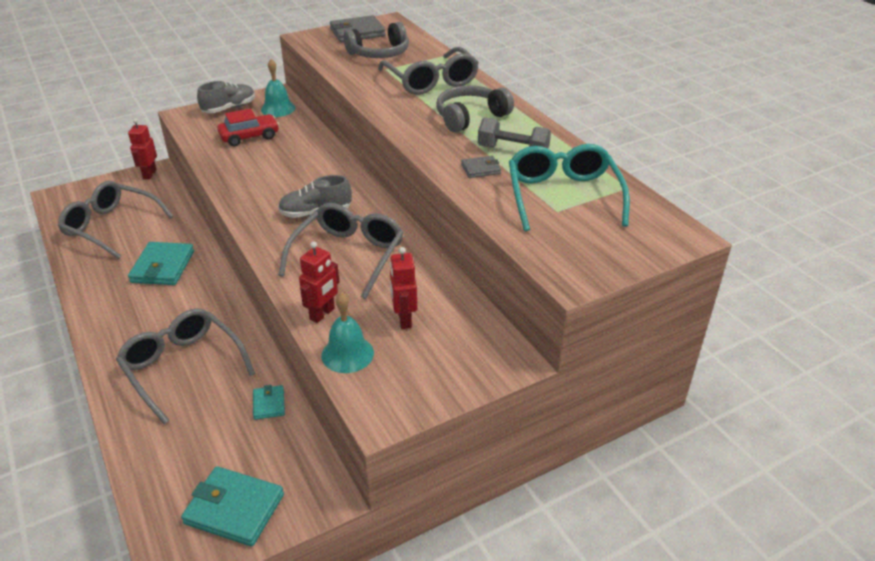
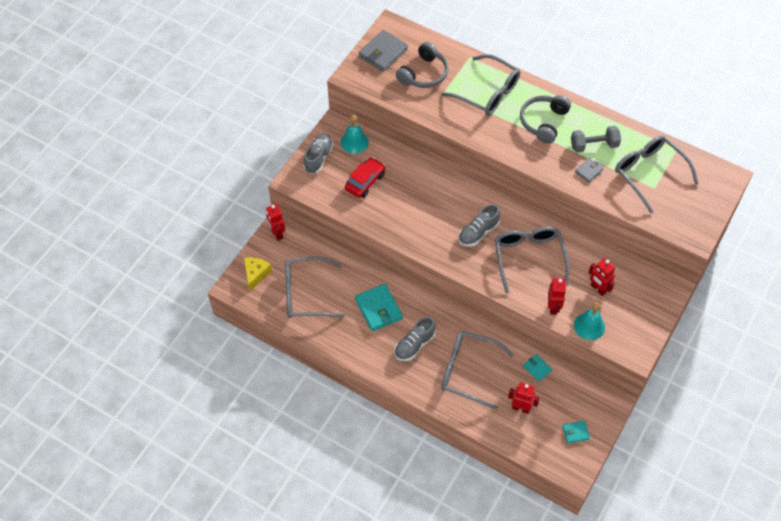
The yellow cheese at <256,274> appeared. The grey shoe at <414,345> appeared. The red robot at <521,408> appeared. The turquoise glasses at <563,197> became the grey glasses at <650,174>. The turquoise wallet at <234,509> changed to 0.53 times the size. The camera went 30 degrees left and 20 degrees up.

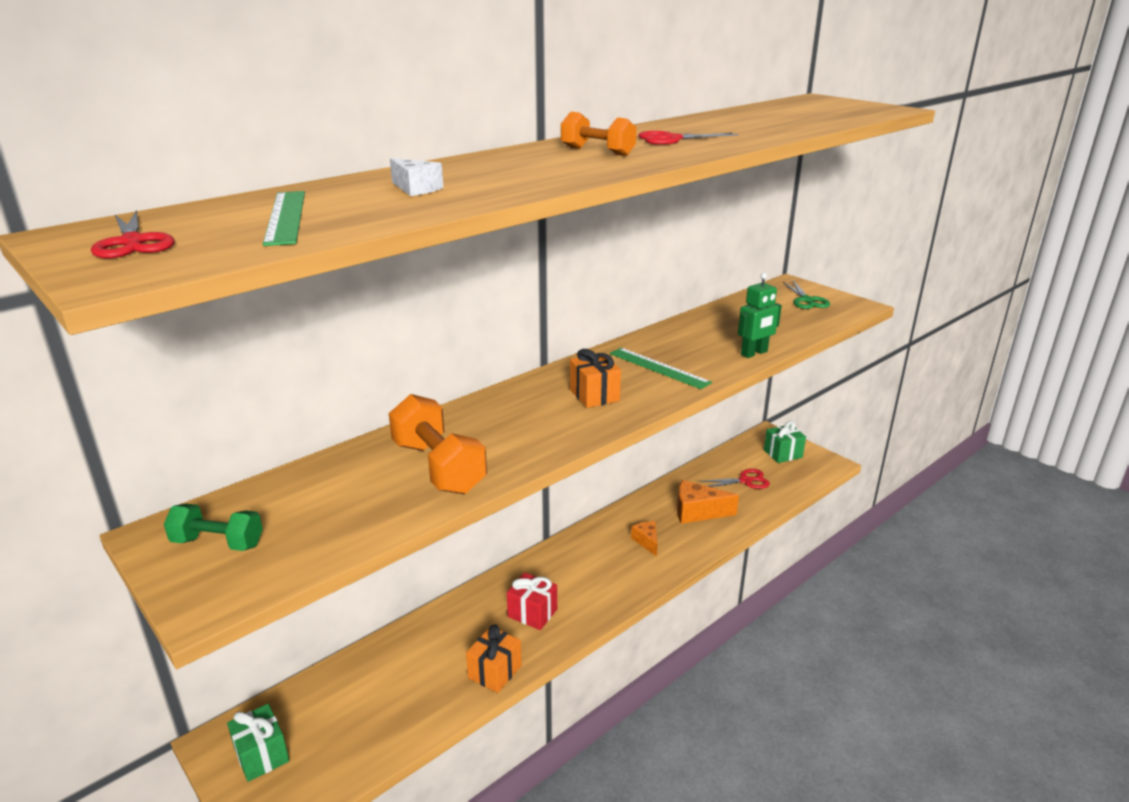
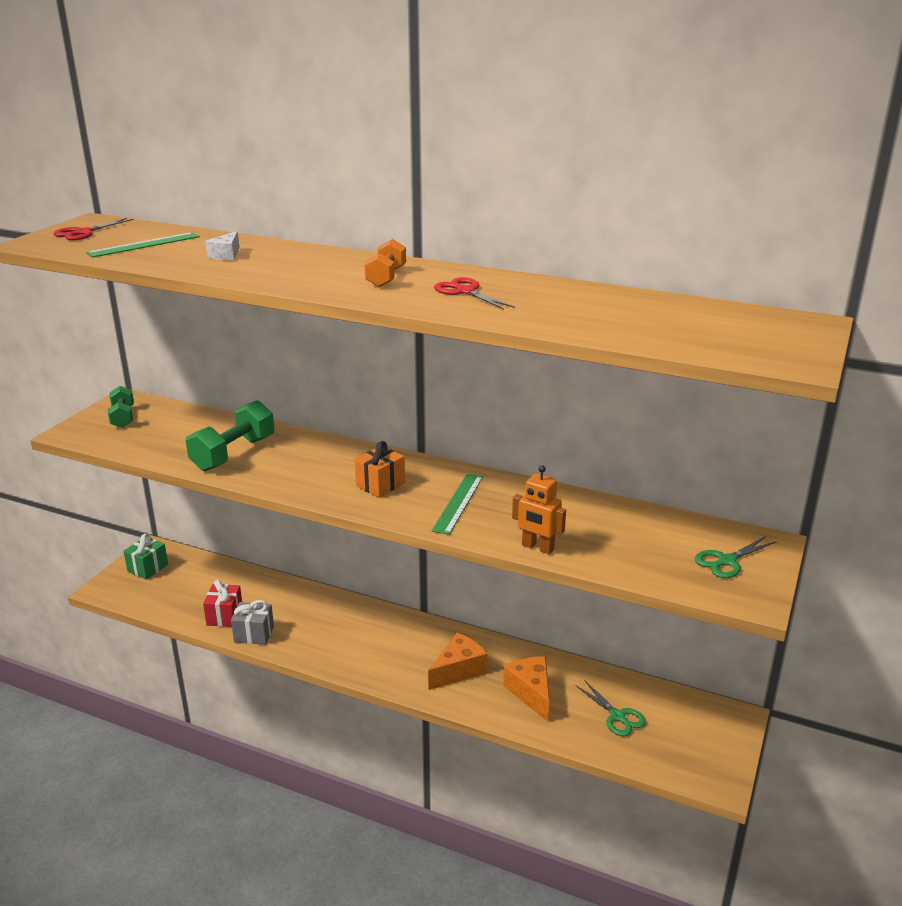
The green gift at <783,454> disappeared. The red gift moved from <532,613> to <224,616>. The orange dumbbell at <438,467> became the green dumbbell at <233,454>. The orange gift at <495,671> became the grey gift at <254,634>. The red scissors at <745,481> became the green scissors at <617,716>. The green robot at <754,353> became the orange robot at <537,547>. The orange cheese at <647,541> changed to 1.68 times the size. The camera went 65 degrees right and 0 degrees up.

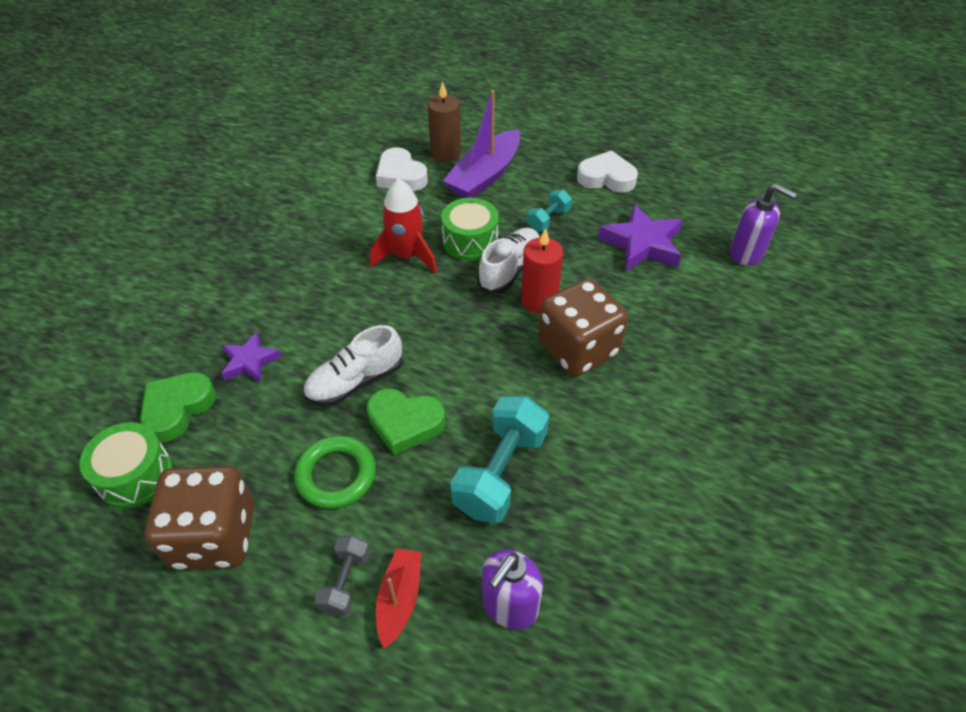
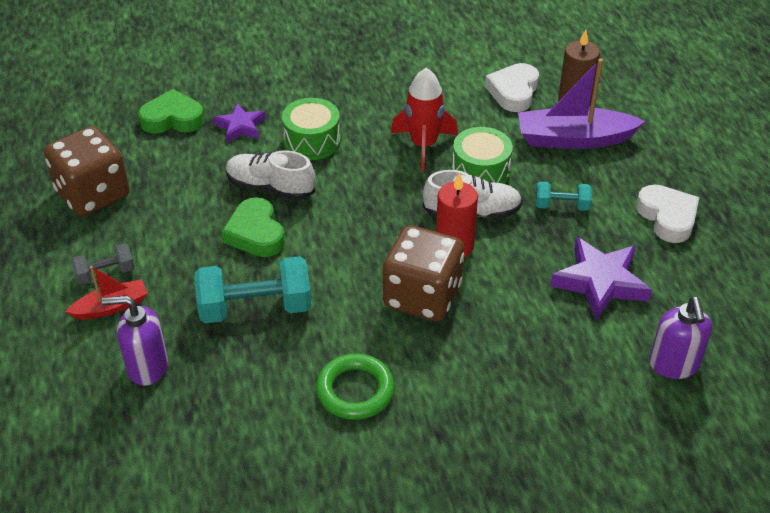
The green drum moved from <135,475> to <312,141>. The green ring moved from <336,475> to <355,390>. The camera went 55 degrees right and 5 degrees down.

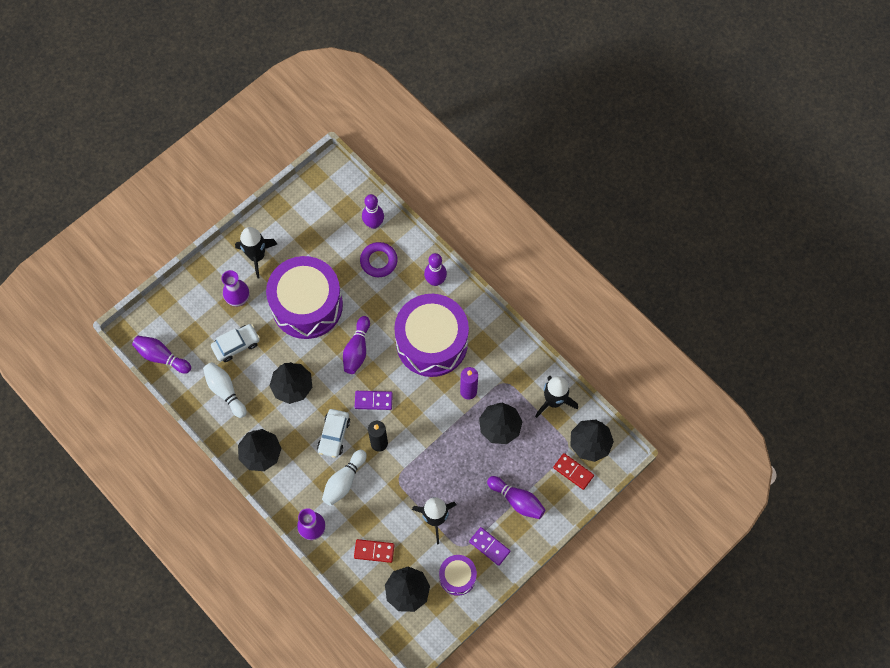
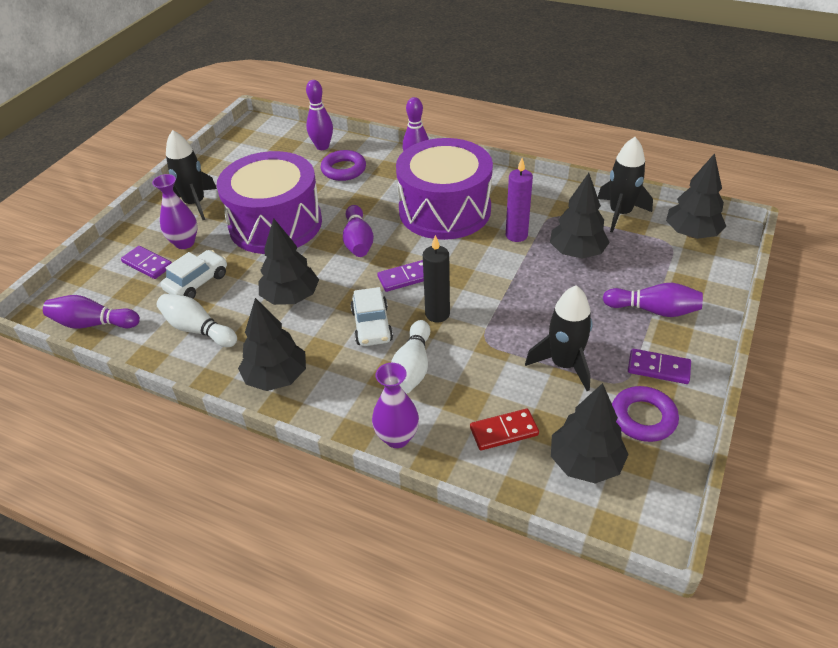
The red domino at <573,471> disappeared. The purple domino at <147,264> appeared. The purple drum at <457,576> was replaced by the purple ring at <643,418>. The camera went 20 degrees left and 25 degrees down.

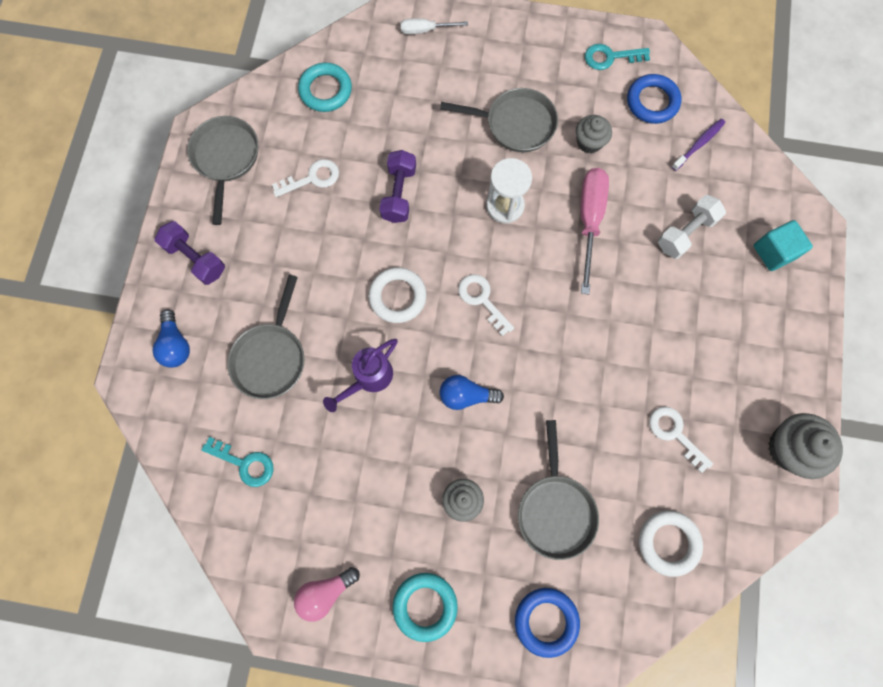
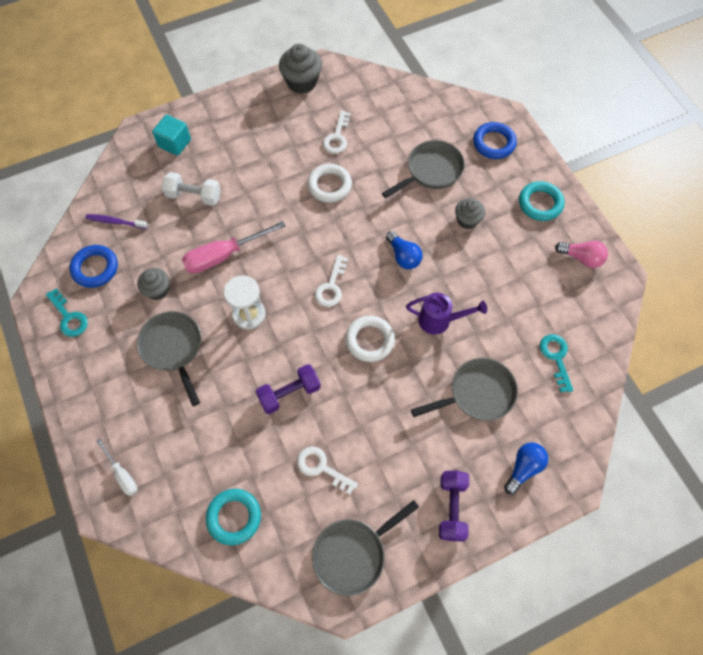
The white ring moved from <668,542> to <329,185>. The camera went 125 degrees left and 10 degrees down.

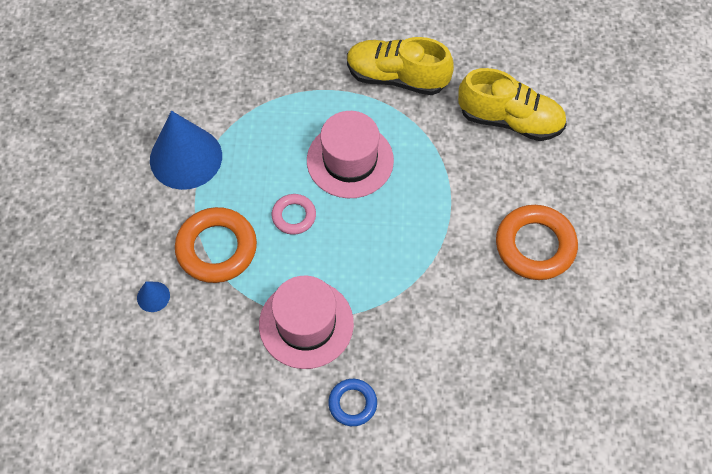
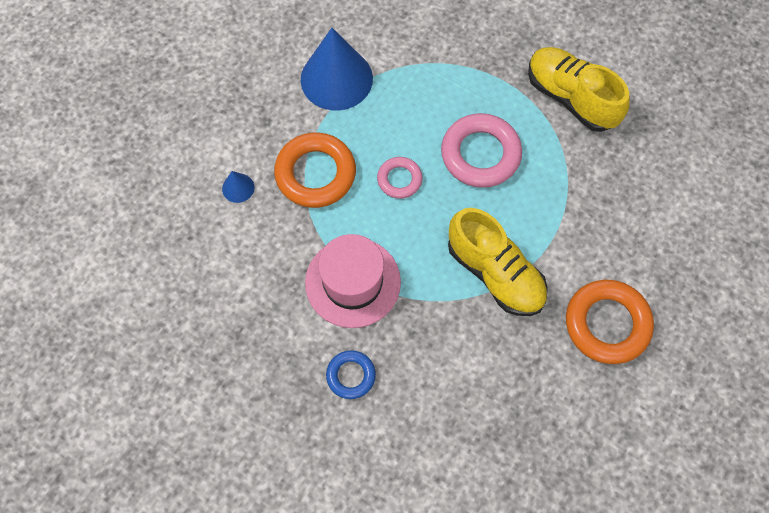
The yellow shoe moved from <510,120> to <495,273>. The pink hat at <350,160> was replaced by the pink ring at <480,154>. The camera went 30 degrees right and 5 degrees up.

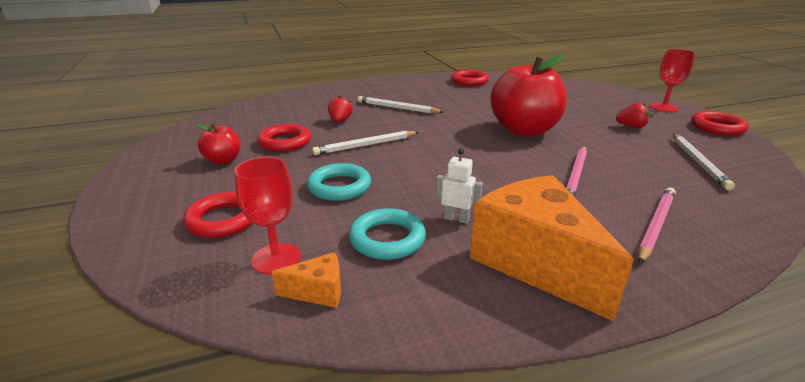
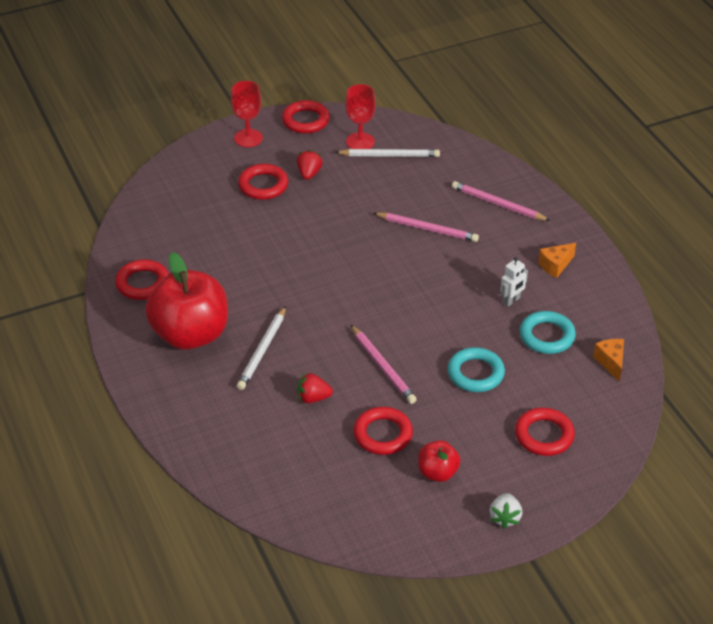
The red ring at <263,185> appeared. The white strawberry at <505,517> appeared. The red goblet moved from <276,258> to <360,142>. The red apple moved from <524,130> to <191,335>. The white pencil at <366,145> became the pink pencil at <382,366>. The white robot at <456,219> turned 150 degrees counterclockwise. The orange cheese at <535,262> changed to 0.42 times the size. The camera went 95 degrees left and 15 degrees up.

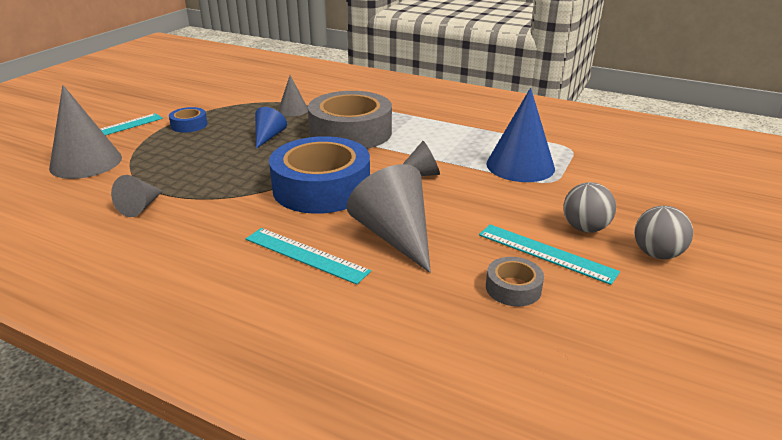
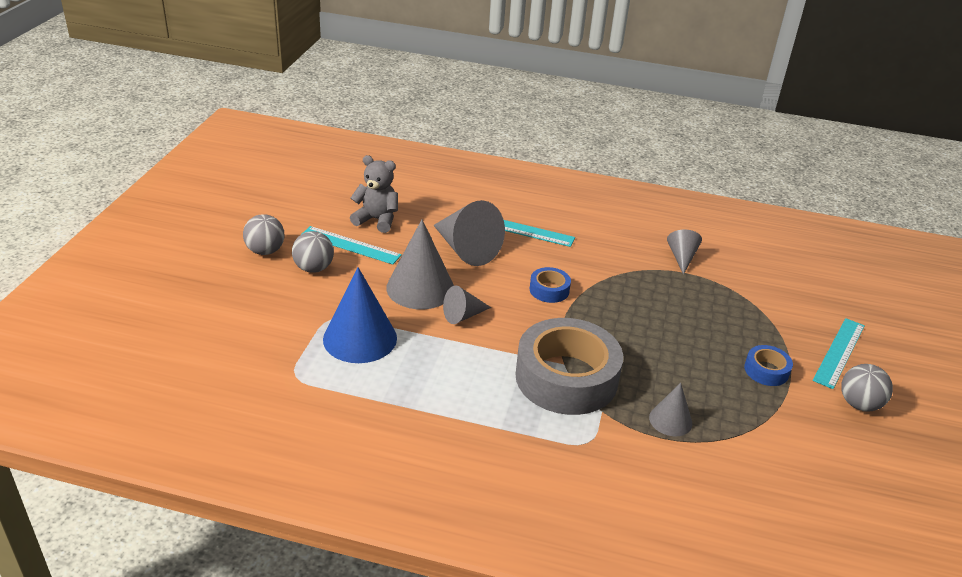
The blue cone at <268,137> disappeared. The grey ball at <859,404> appeared. The grey cone moved from <86,162> to <420,288>. The grey tape at <513,288> was replaced by the grey teddy bear at <377,220>. The blue tape at <321,188> changed to 0.44 times the size. The camera went 165 degrees right and 5 degrees up.

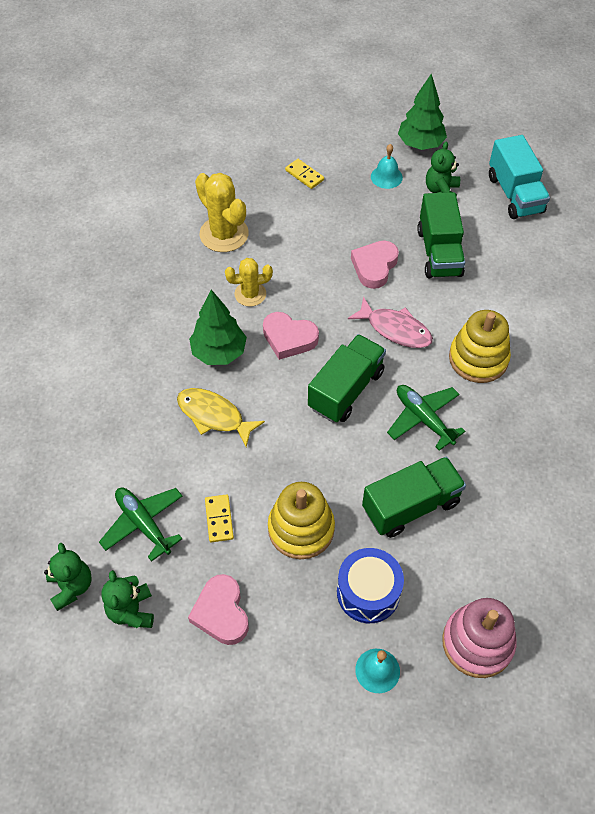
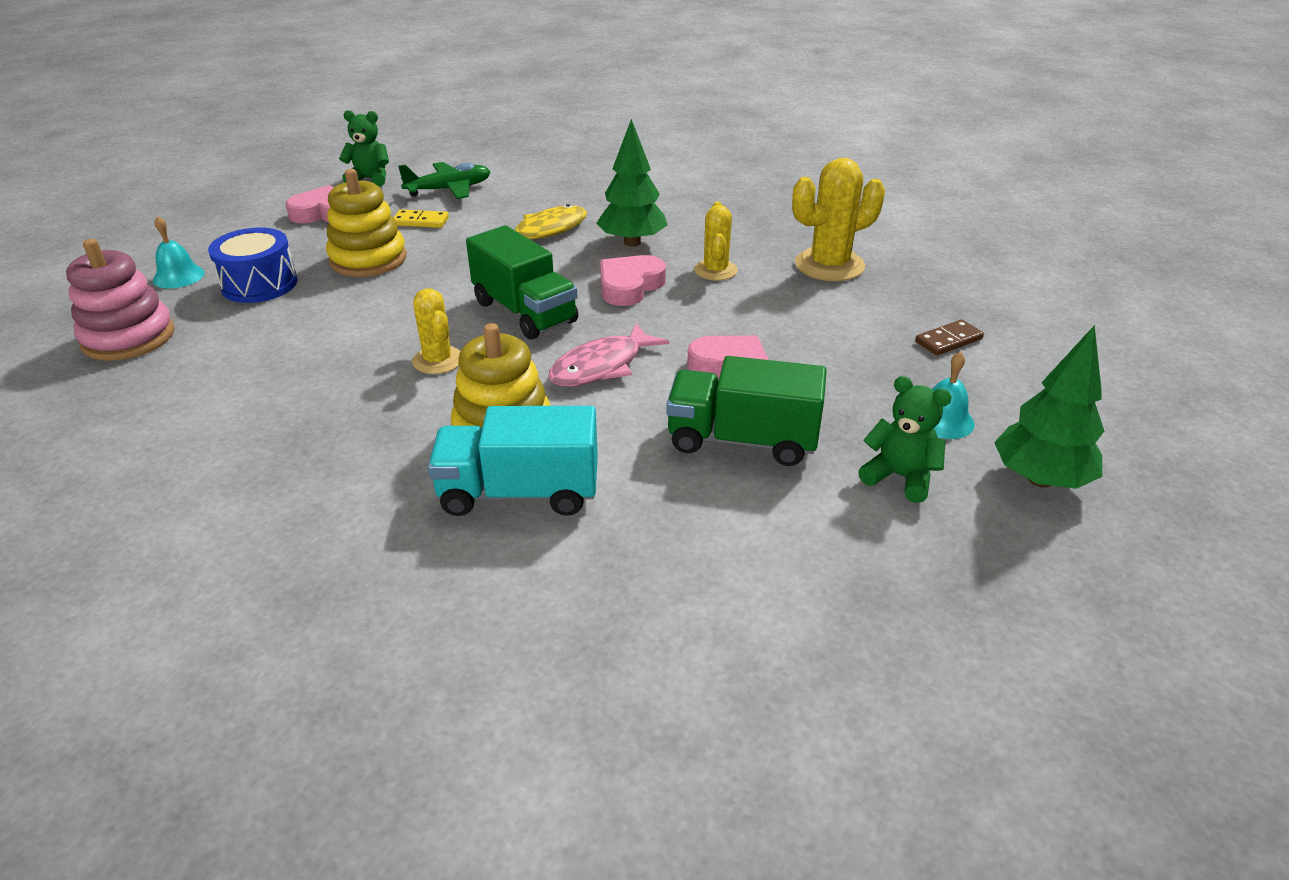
The green teddy bear at <71,586> disappeared. The green truck at <411,506> disappeared. The turquoise truck moved from <514,194> to <519,493>. The green plane at <423,419> was replaced by the yellow cactus at <438,360>. The yellow domino at <304,175> became the brown domino at <948,340>. The camera went 105 degrees right and 20 degrees down.

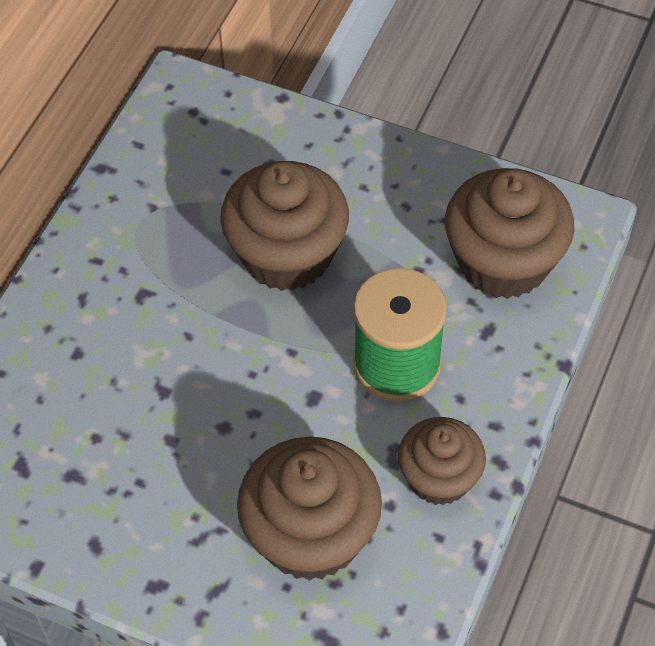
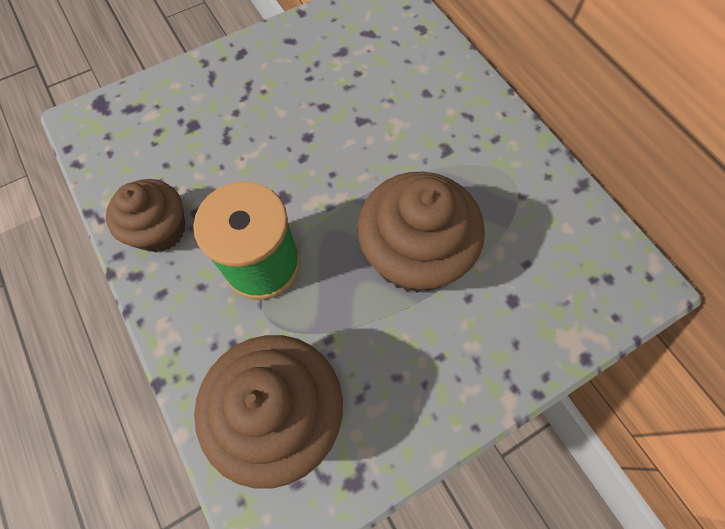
The brown cupcake at <311,535> disappeared. The camera went 125 degrees right and 10 degrees up.

